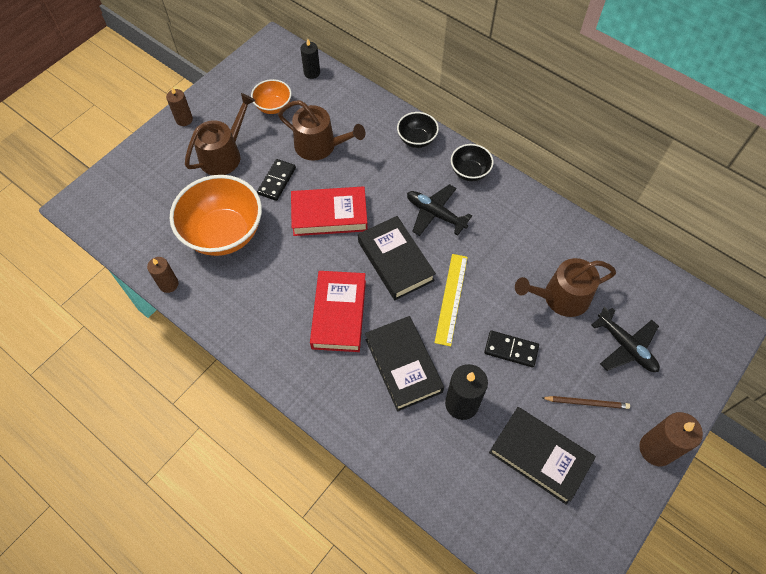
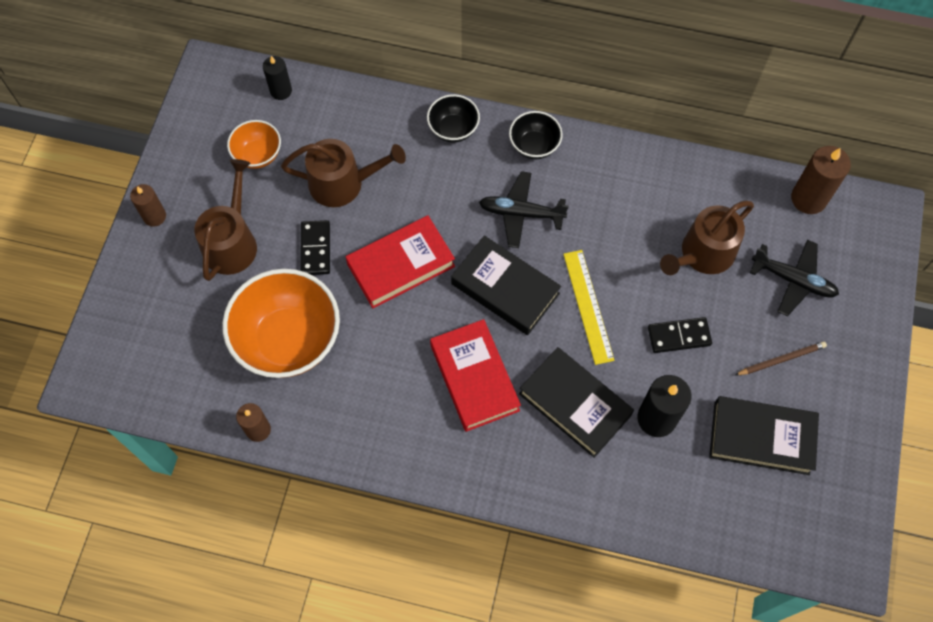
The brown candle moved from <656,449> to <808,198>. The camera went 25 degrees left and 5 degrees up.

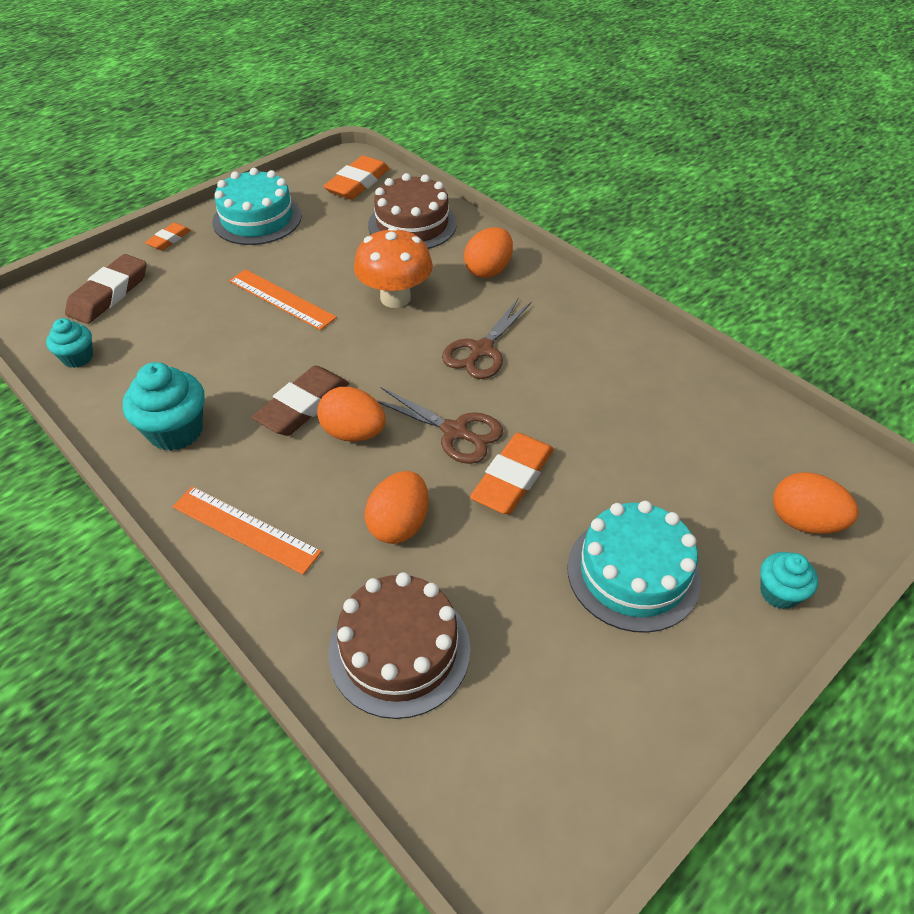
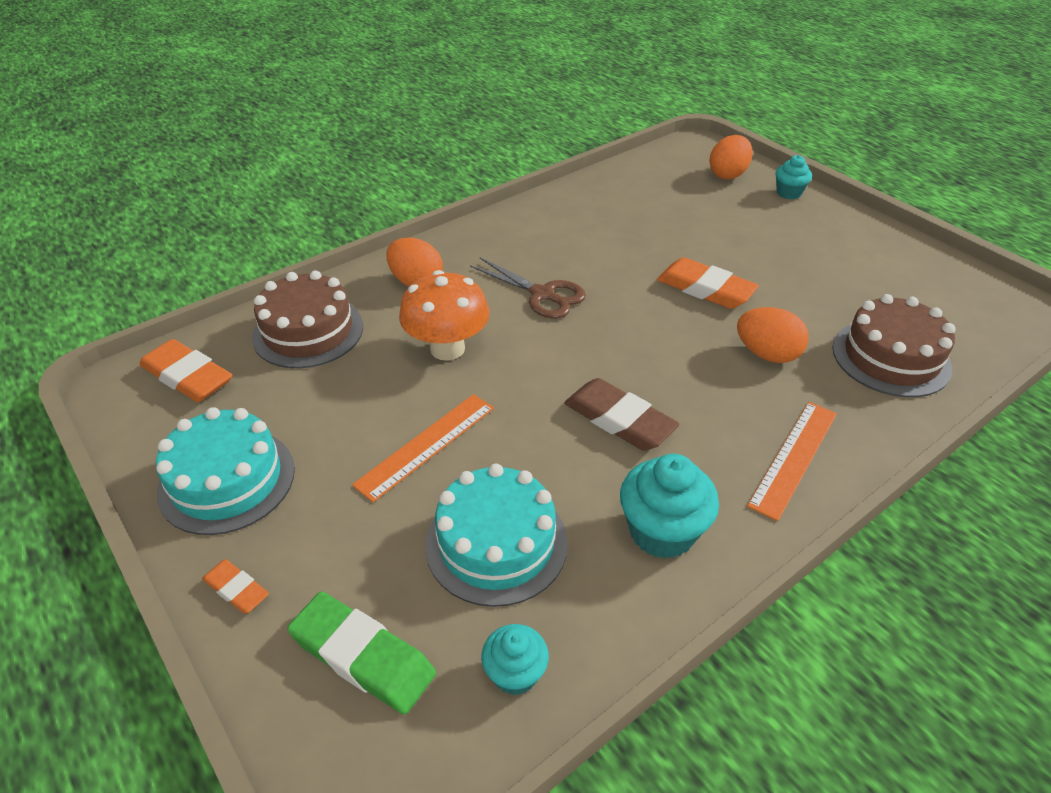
The orange egg at <353,433> disappeared. The brown scissors at <455,431> disappeared. The turquoise cake moved from <633,573> to <496,543>. The brown eraser at <109,294> became the green eraser at <363,656>. The camera went 85 degrees left and 5 degrees down.

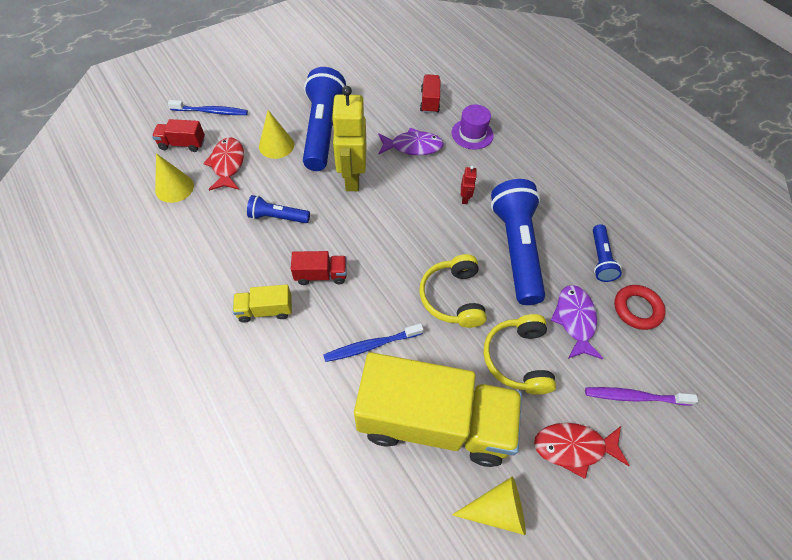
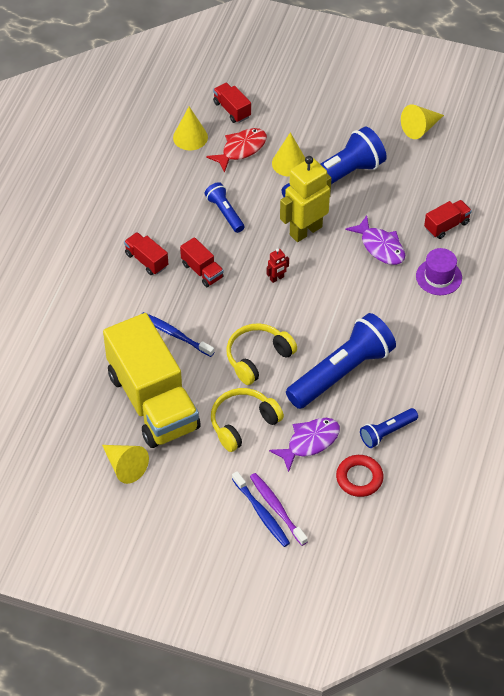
The red fish at <573,447> disappeared. The yellow cone at <420,128> appeared. The blue toothbrush moved from <211,112> to <261,513>. The red robot moved from <465,198> to <277,278>. The yellow truck at <265,310> became the red truck at <146,260>. The camera went 55 degrees right and 5 degrees down.

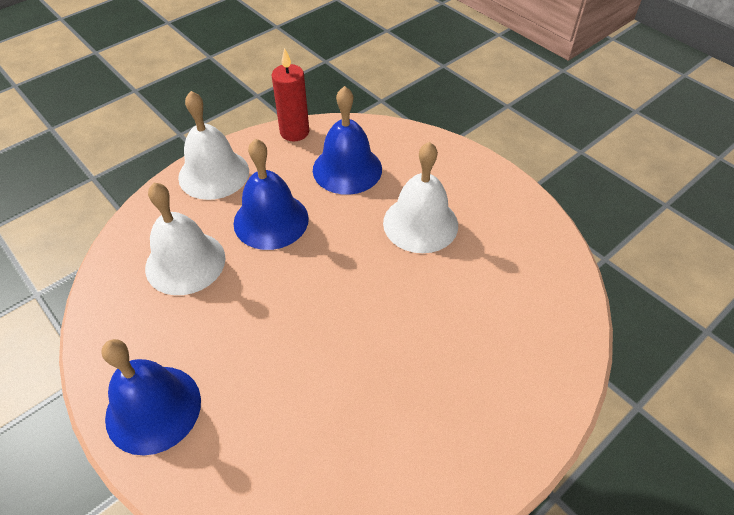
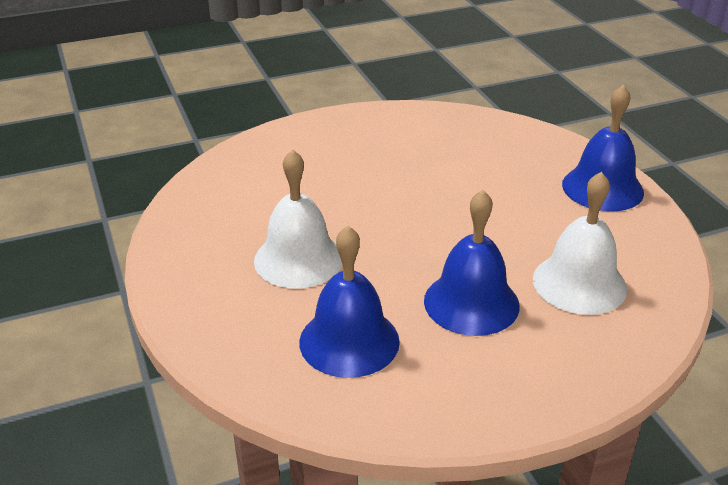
The white bell at <214,174> disappeared. The red candle at <294,132> disappeared. The camera went 160 degrees left and 15 degrees down.

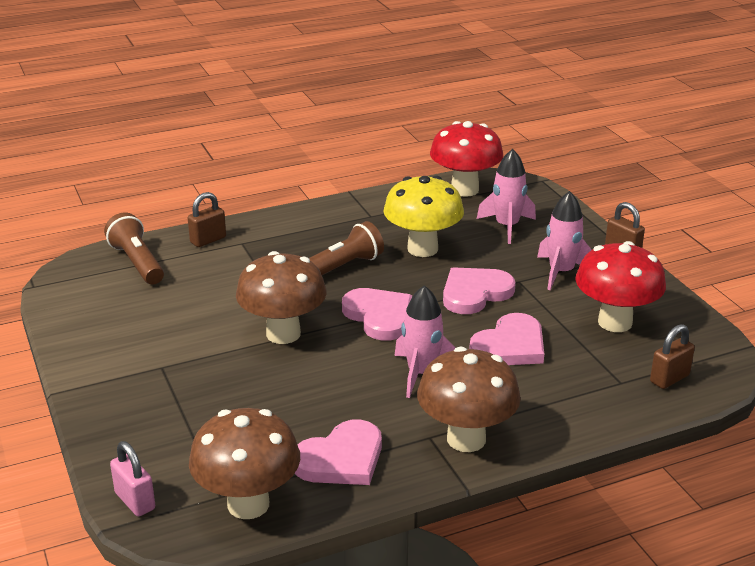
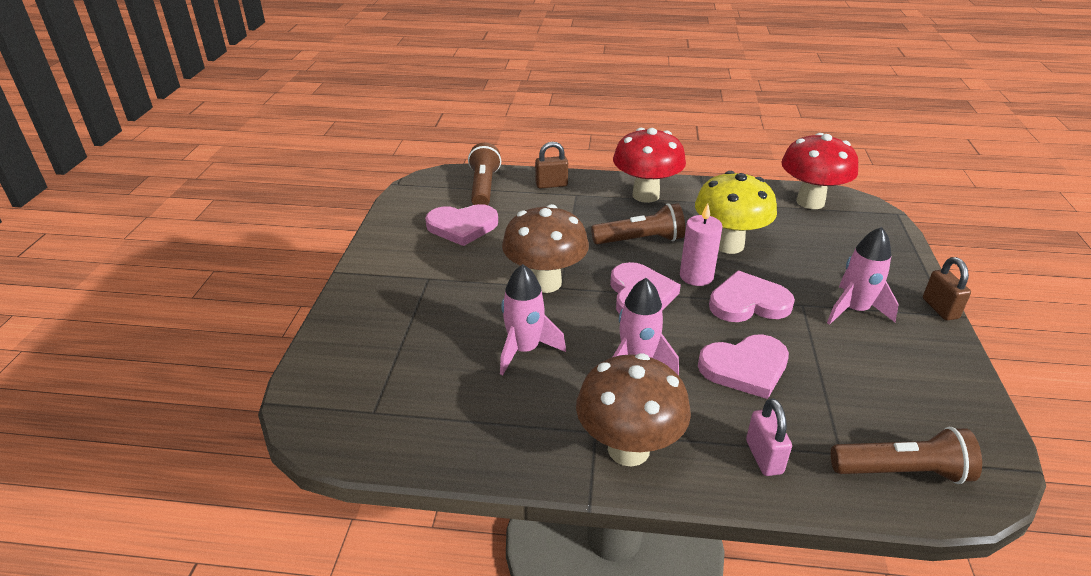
The brown mushroom at <248,504> disappeared. The pink candle at <696,276> appeared. The pink padlock moved from <135,501> to <764,457>. The pink heart moved from <341,459> to <462,226>. The pink rocket moved from <507,227> to <524,350>. The red mushroom moved from <615,322> to <645,195>. The brown padlock at <669,378> was replaced by the brown flashlight at <903,471>. The camera went 30 degrees right and 5 degrees up.

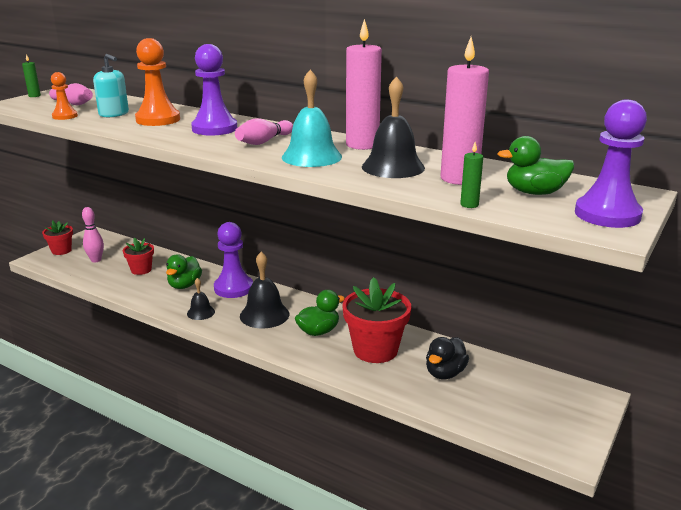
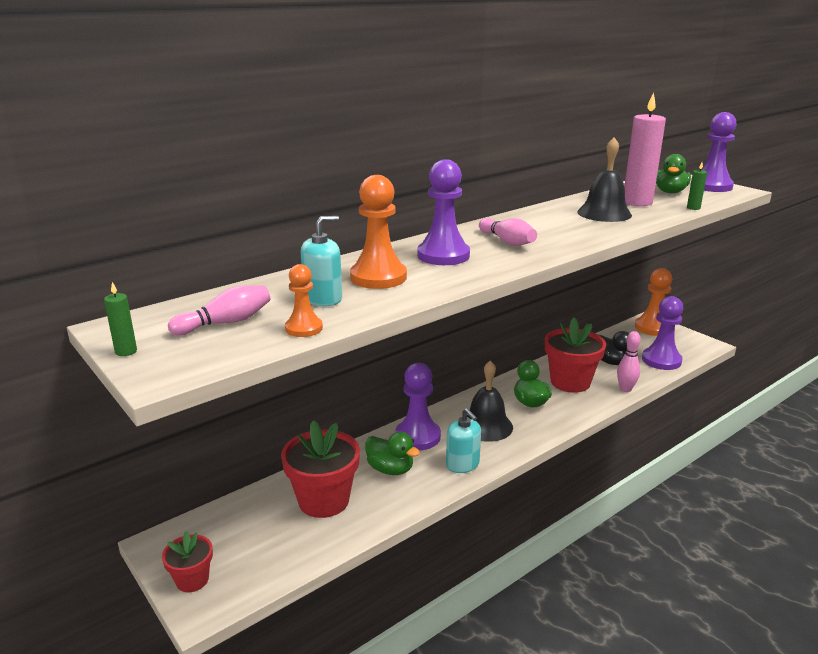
The turquoise bell at <311,157> disappeared. The pink candle at <362,145> disappeared. The orange pawn at <652,328> appeared. The purple pawn at <661,360> appeared. The pink bowling pin moved from <96,260> to <625,389>. The black bell at <200,312> was replaced by the turquoise soap dispenser at <462,464>. The red flower pot at <141,270> changed to 1.82 times the size. The camera went 70 degrees left and 0 degrees up.

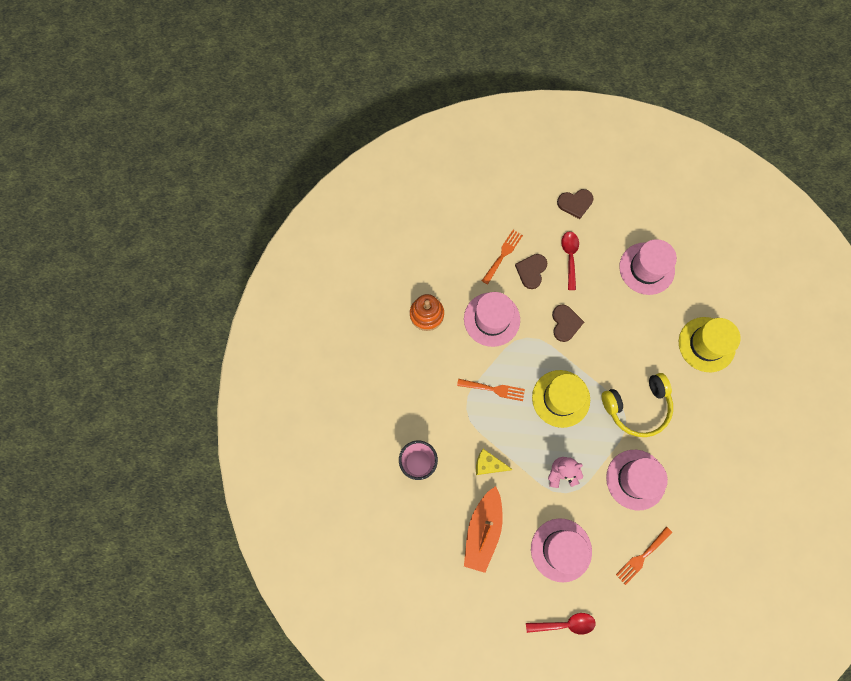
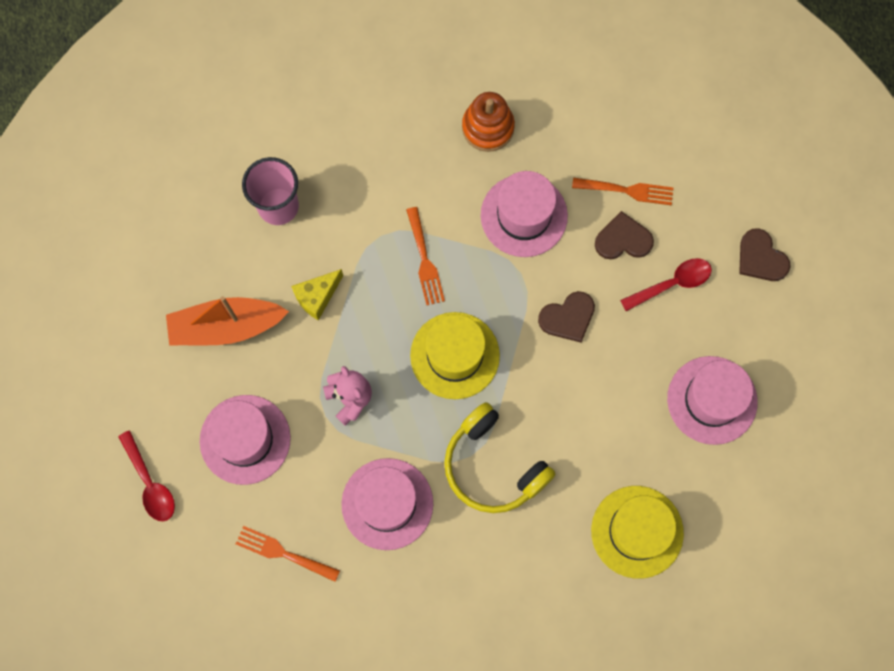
The yellow cheese at <488,464> turned 120 degrees counterclockwise. The camera went 65 degrees right and 0 degrees up.

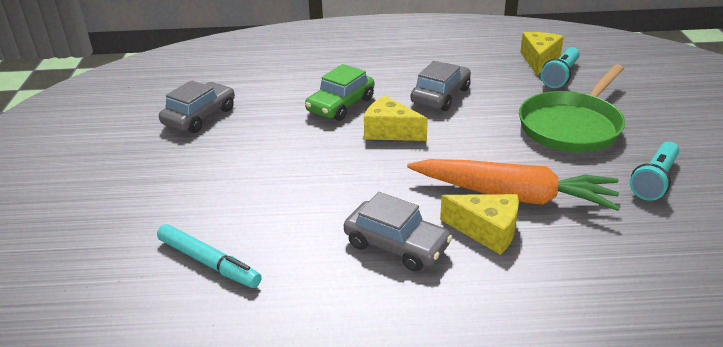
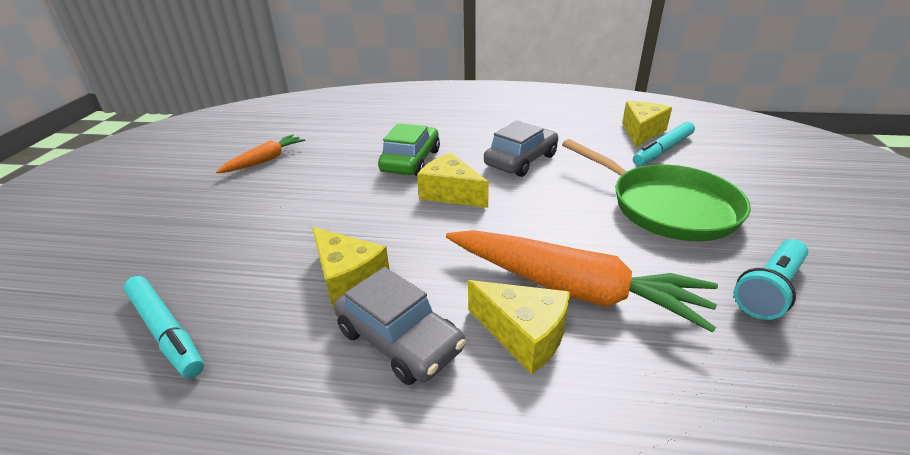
The yellow cheese at <348,279> appeared. The grey car at <200,116> was replaced by the orange carrot at <265,160>. The turquoise flashlight at <560,76> was replaced by the turquoise marker at <663,150>. The green car at <341,105> turned 150 degrees clockwise. The green pan at <572,126> turned 90 degrees counterclockwise. The camera went 10 degrees right and 0 degrees up.

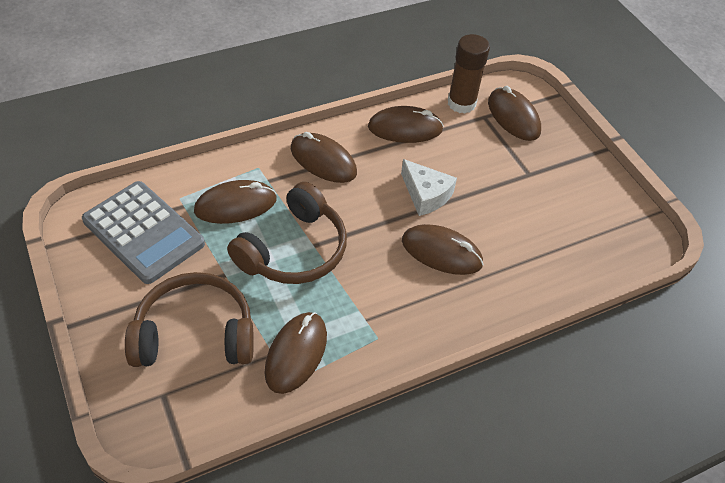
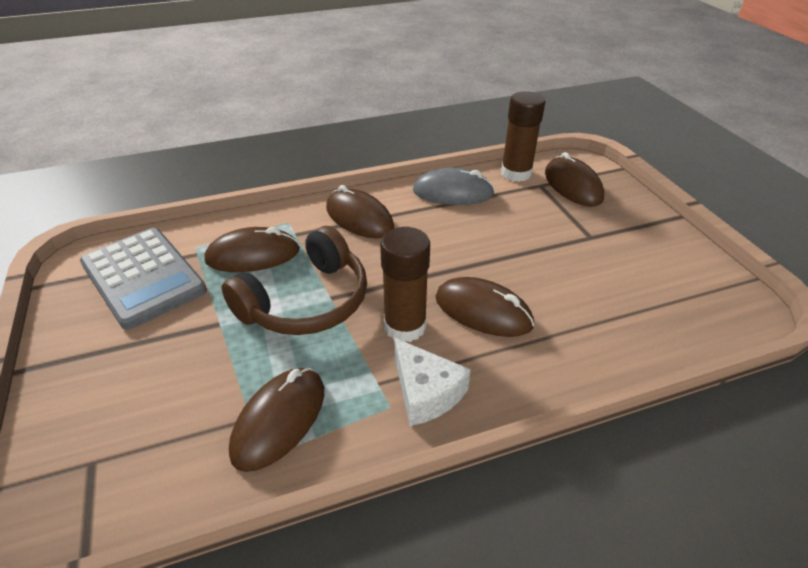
The brown headphones at <195,333> disappeared. The brown glue stick at <405,326> appeared. The white cheese moved from <426,195> to <426,392>. The brown mouse at <405,128> became the grey mouse at <453,193>. The camera went 10 degrees right and 10 degrees down.

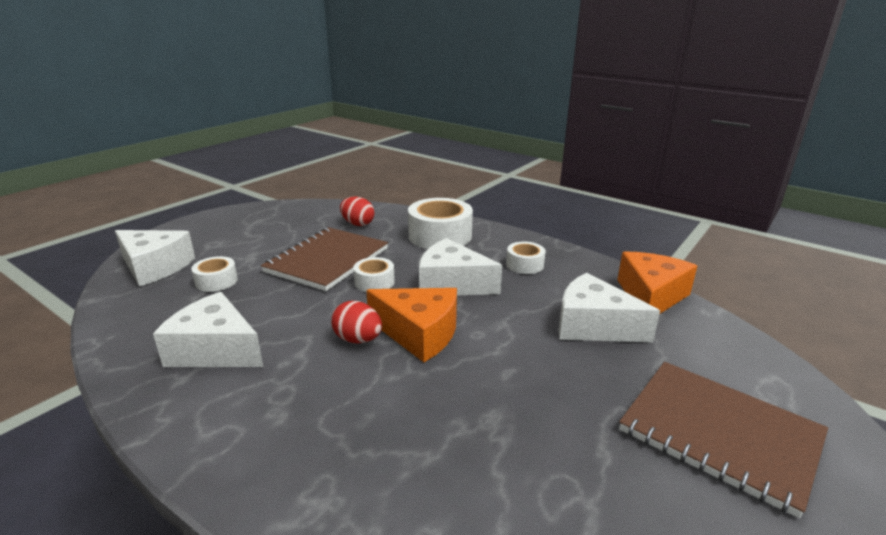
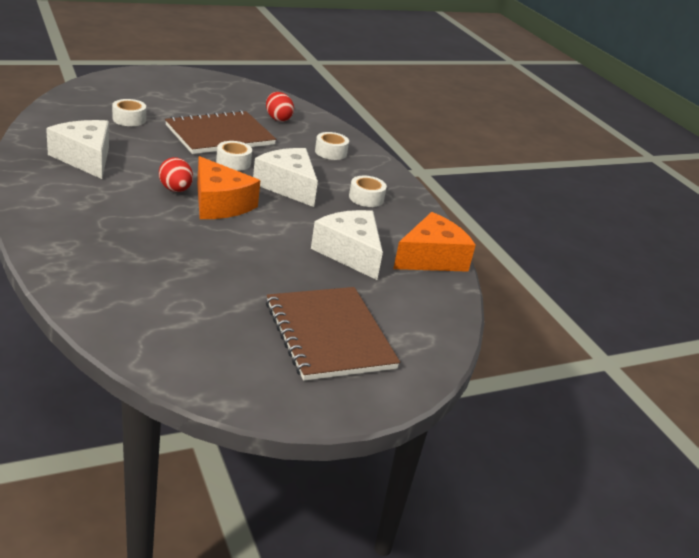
The white cheese at <155,267> disappeared. The white tape at <440,236> changed to 0.53 times the size. The camera went 25 degrees right and 5 degrees up.

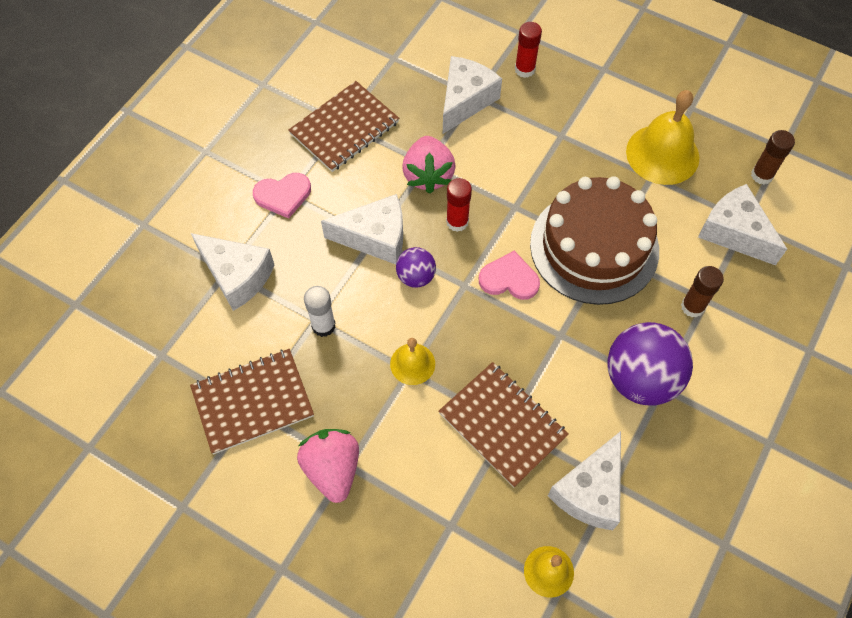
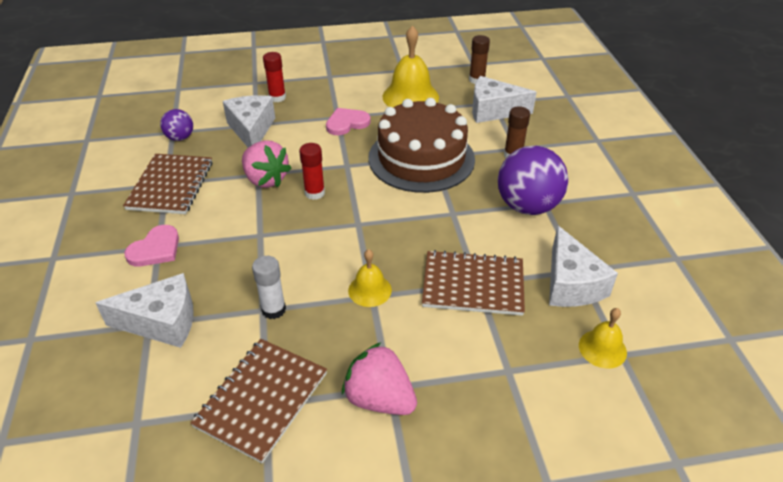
The white cheese at <375,237> disappeared. The purple ball moved from <416,277> to <180,138>. The pink heart moved from <509,279> to <347,123>. The camera went 40 degrees left and 20 degrees down.

